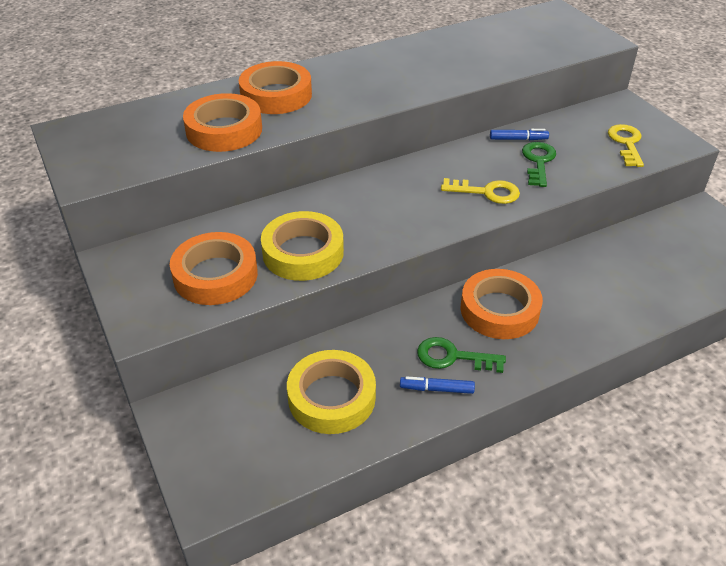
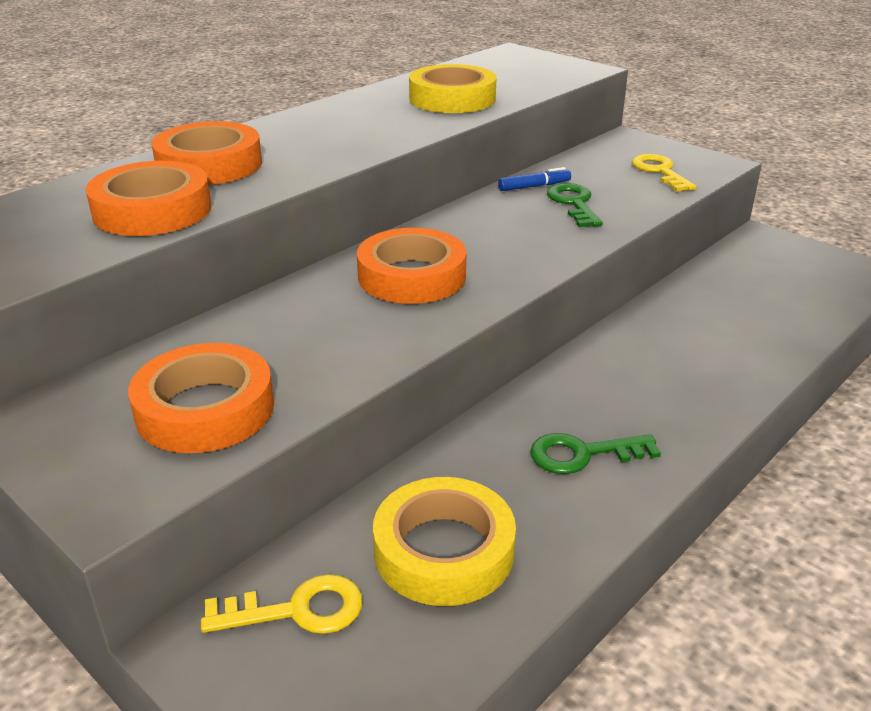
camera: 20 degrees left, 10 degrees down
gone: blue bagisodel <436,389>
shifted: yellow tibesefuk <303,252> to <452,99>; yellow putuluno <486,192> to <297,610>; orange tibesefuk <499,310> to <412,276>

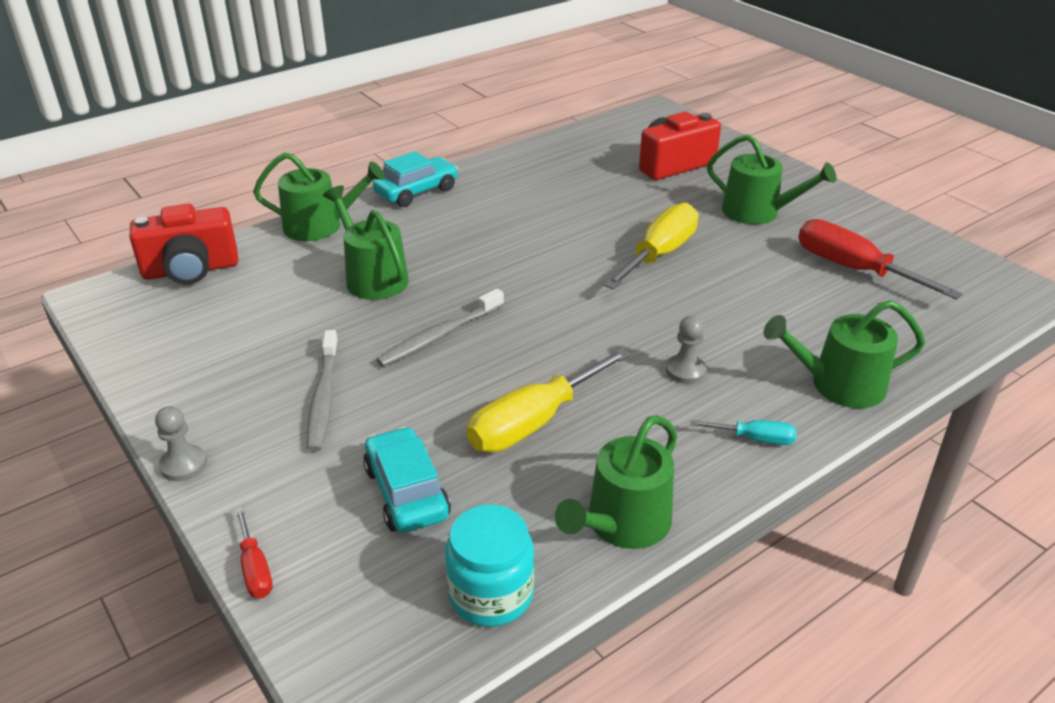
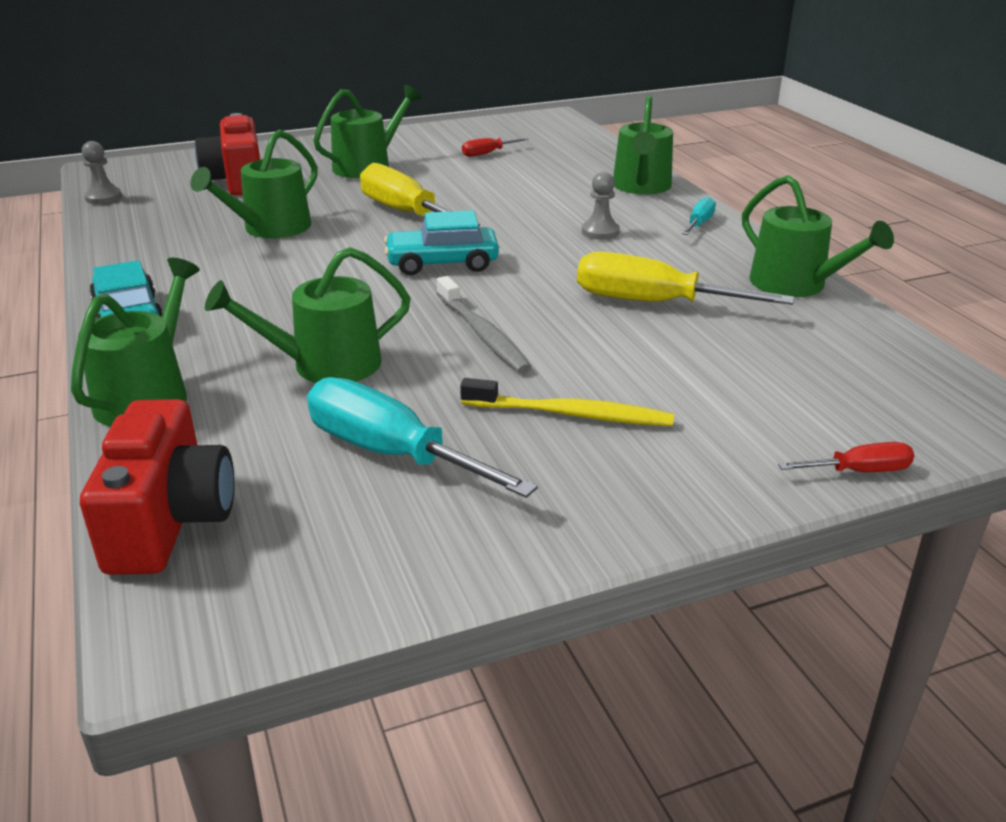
camera: 75 degrees left, 5 degrees down
gone: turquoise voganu <491,594>
new: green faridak <270,228>; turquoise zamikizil <391,453>
shifted: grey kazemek <183,465> to <103,197>; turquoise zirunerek <407,492> to <442,263>
repainted: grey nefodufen <324,397> to yellow nefodufen <570,414>
rotated: yellow zamikizil <533,422> = <653,303> 135 degrees clockwise
scaled: red zamikizil <853,269> = <487,153> x0.49

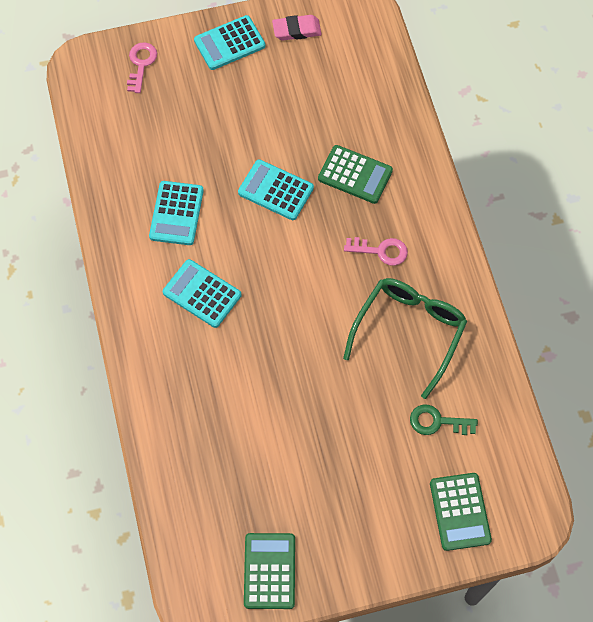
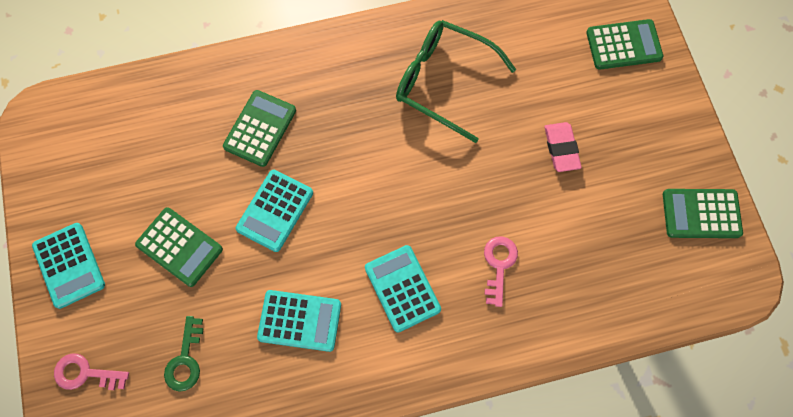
camera: 90 degrees left, 5 degrees up
new: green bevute <179,247>
shifted: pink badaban <296,30> to <561,148>; pink putuluno <381,251> to <499,265>; green putuluno <437,421> to <185,360>
rotated: turquoise bevute <202,294> = <402,288> 120 degrees clockwise

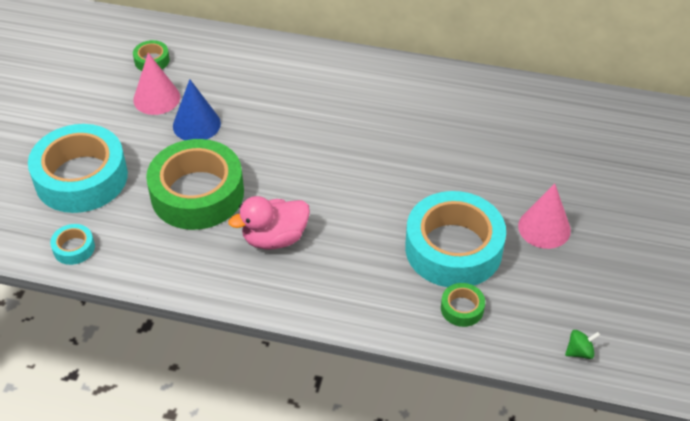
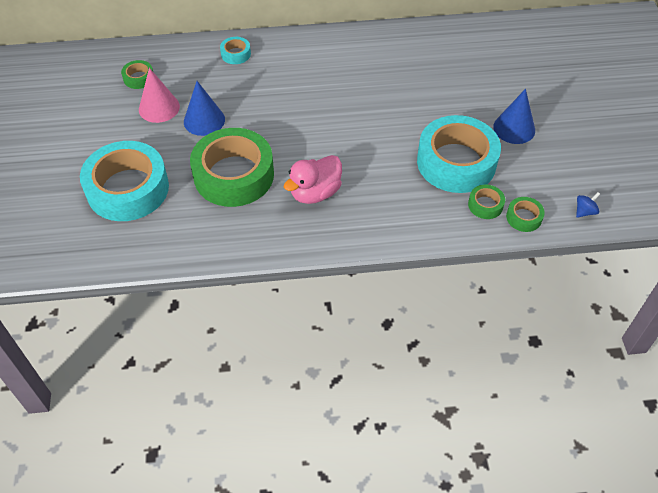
camera: 20 degrees left, 5 degrees up
new: green tibesefuk <524,217>
shifted: turquoise tibesefuk <74,248> to <236,54>
repainted: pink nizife <544,228> to blue nizife <514,128>; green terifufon <579,352> to blue terifufon <584,211>

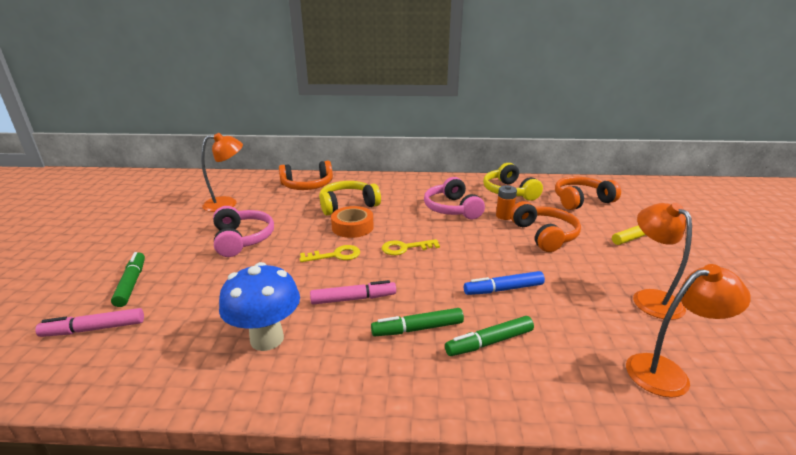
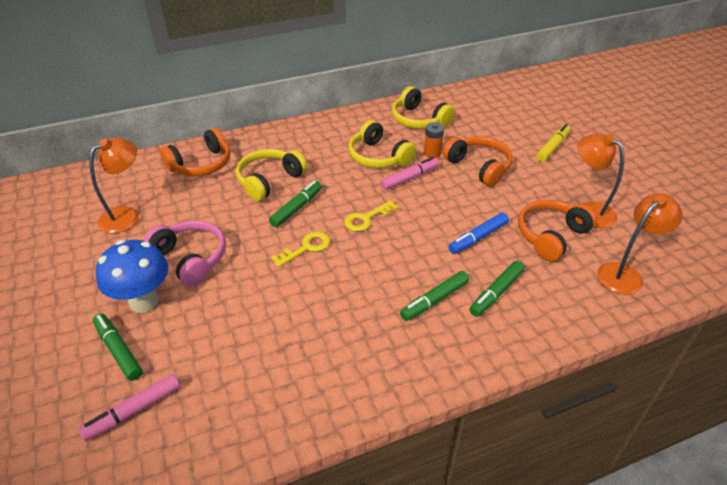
camera: 25 degrees left, 15 degrees up
shifted: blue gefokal <267,339> to <144,301>; pink bagisodel <353,299> to <409,178>; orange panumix <581,200> to <551,236>
swapped: orange tibesefuk <352,227> to green bagisodel <296,208>
repainted: pink panumix <452,209> to yellow panumix <378,157>

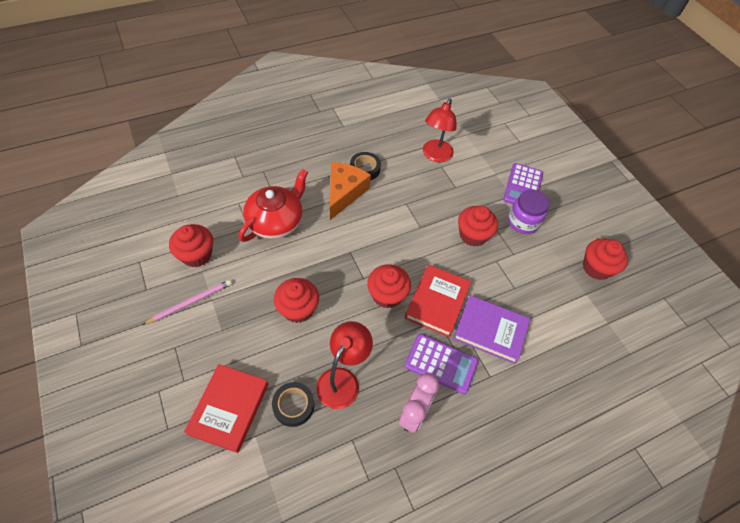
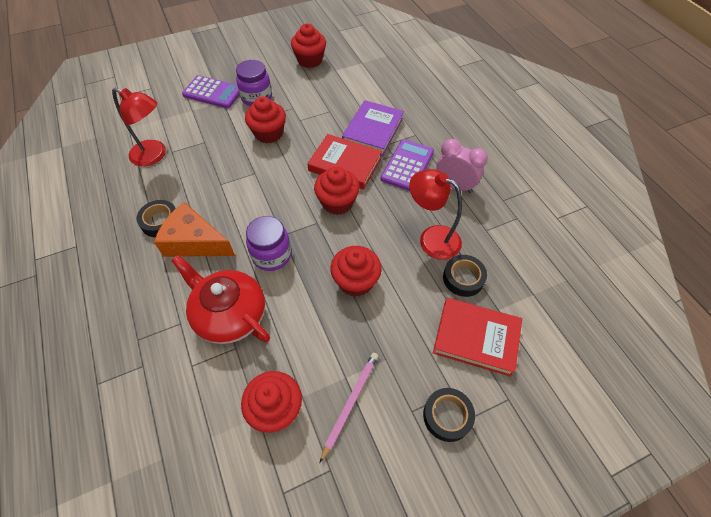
camera: 85 degrees left, 0 degrees up
new: purple voganu <272,255>; black tibesefuk <447,416>
rotated: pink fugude <190,302> = <350,403> 60 degrees clockwise

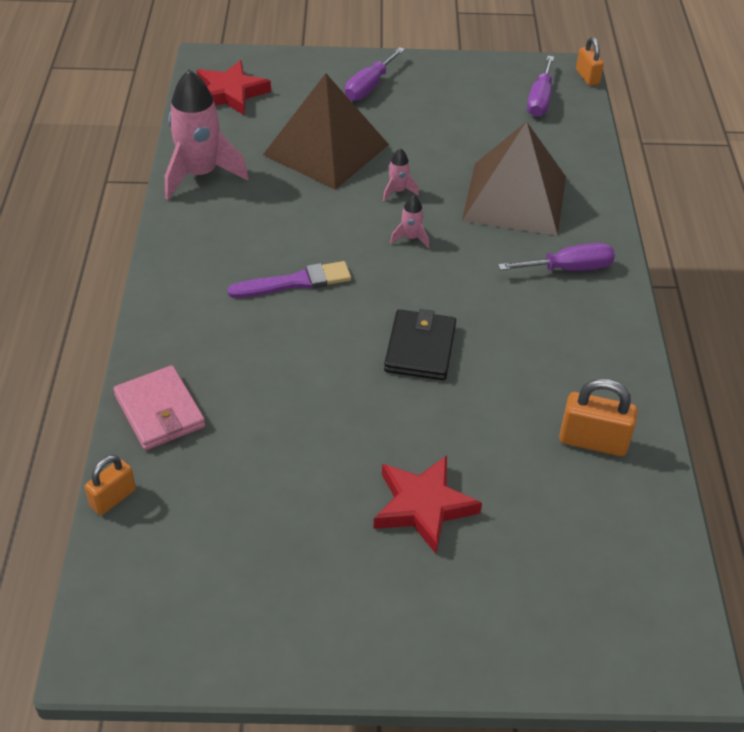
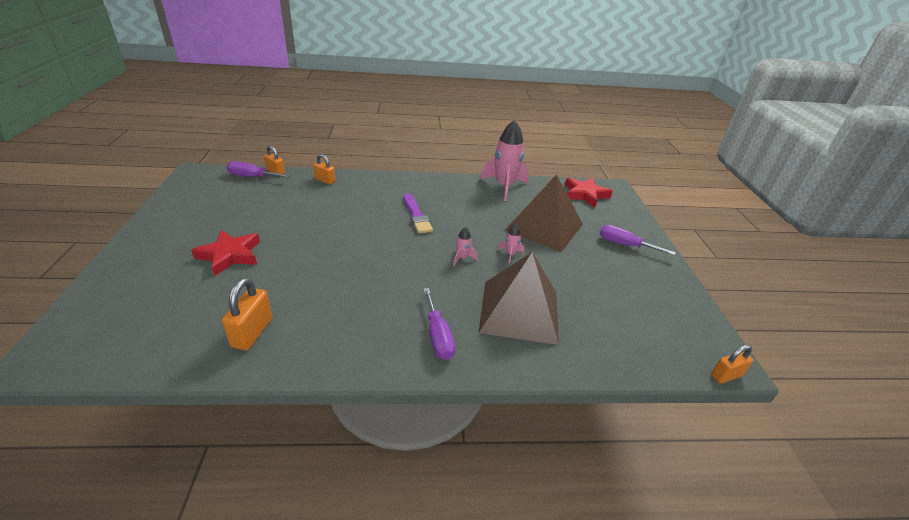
camera: 85 degrees right, 10 degrees down
gone: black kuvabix <420,348>
shifted: purple zamikizil <540,100> to <252,177>
swapped: pink kuvabix <159,411> to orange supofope <325,180>

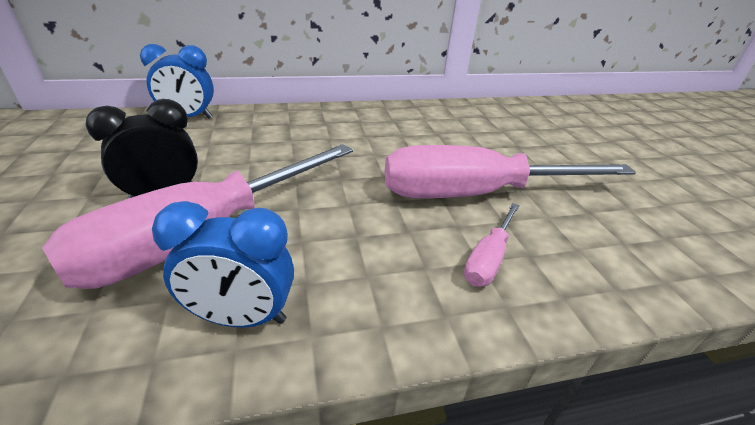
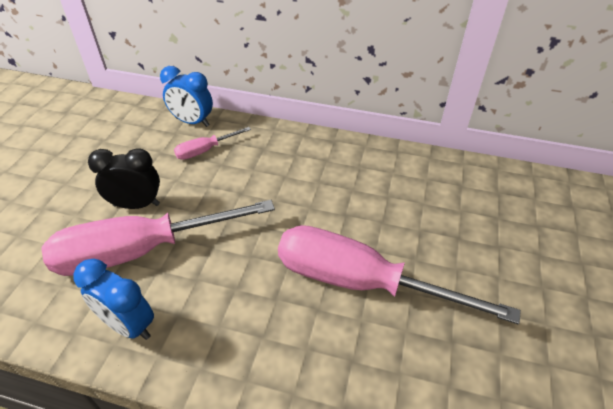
camera: 30 degrees right, 10 degrees up
shifted: pink zamikizil <488,258> to <205,150>

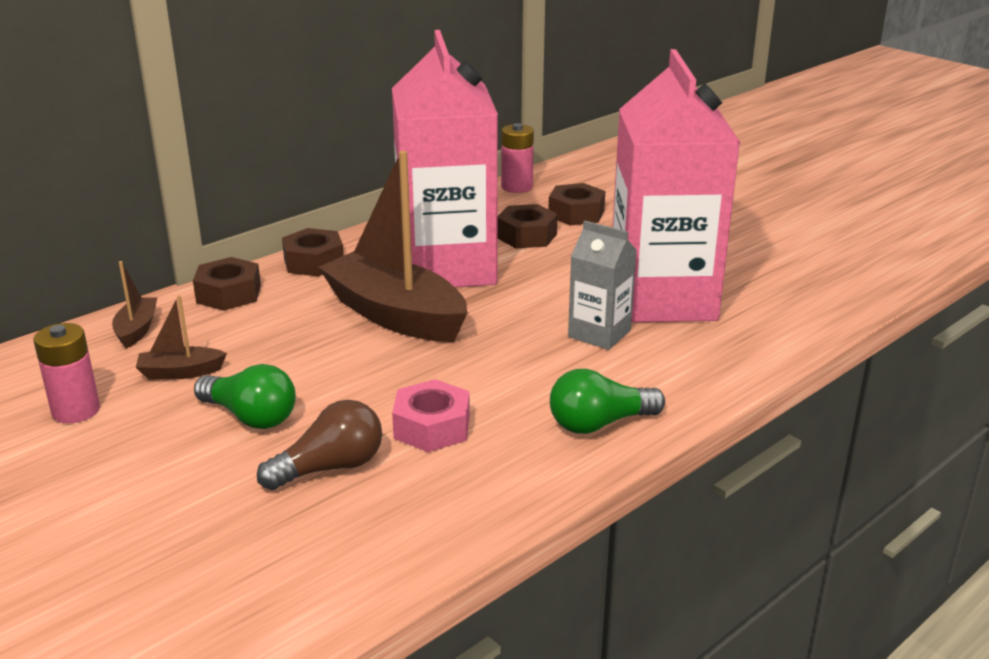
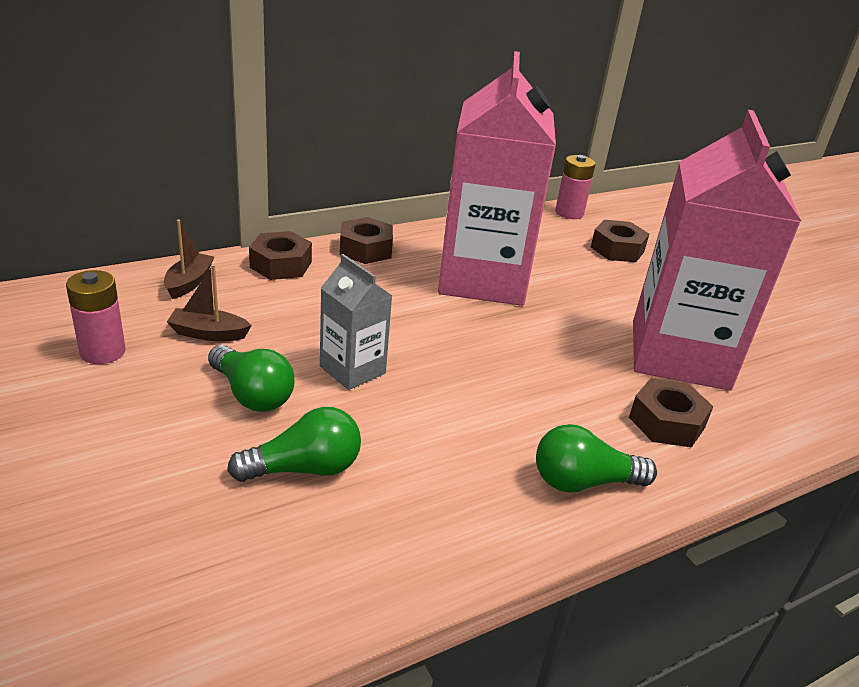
camera: 10 degrees right, 5 degrees up
gone: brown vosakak <395,315>; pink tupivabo <432,427>
shifted: brown tupivabo <526,236> to <666,422>; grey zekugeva <599,334> to <352,370>
repainted: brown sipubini <330,468> to green sipubini <304,468>

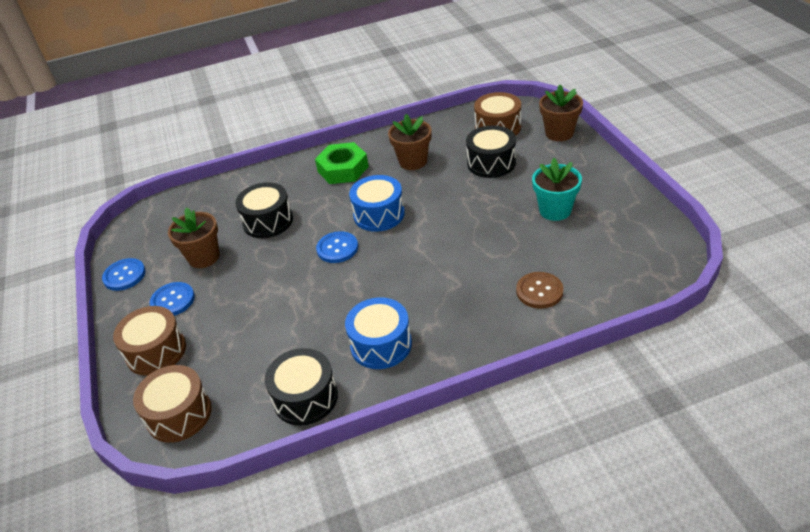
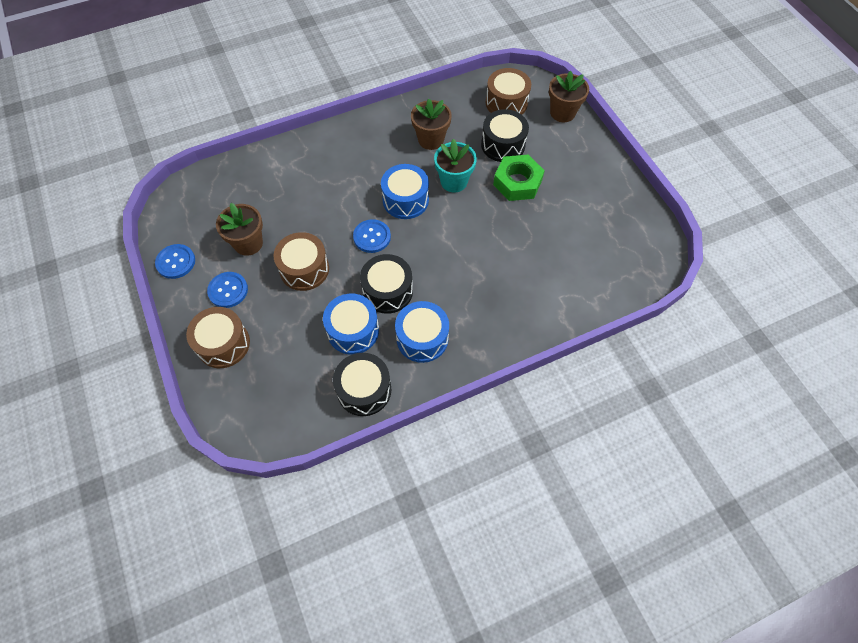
camera: 10 degrees left, 20 degrees up
gone: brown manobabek <539,291>
new: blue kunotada <353,330>
shifted: brown kunotada <179,414> to <304,269>; black kunotada <268,221> to <387,291>; green tupivabo <343,169> to <517,182>; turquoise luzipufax <555,210> to <454,181>

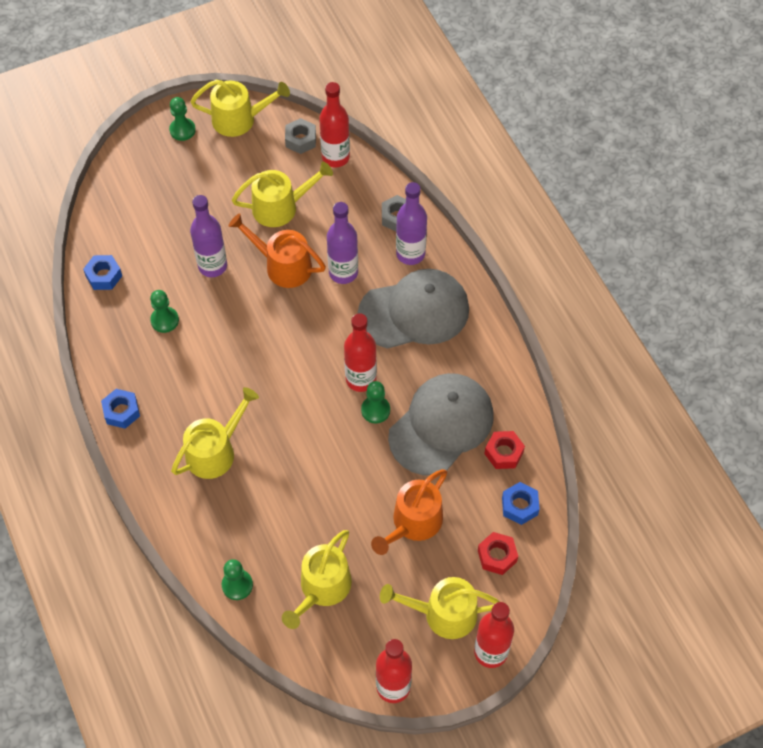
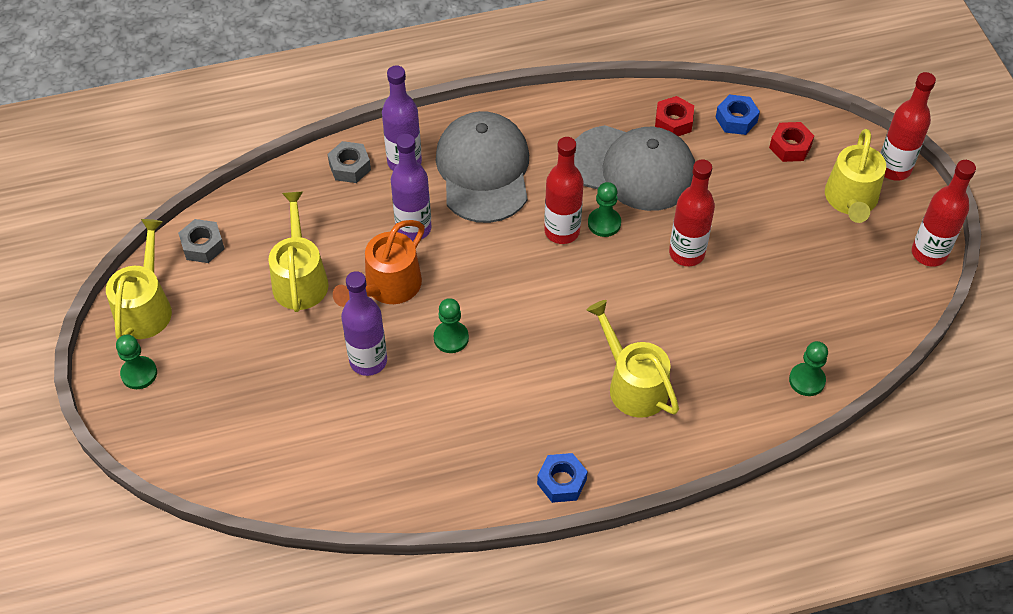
camera: 80 degrees left, 5 degrees down
gone: blue tupivabo <104,276>; yellow faridak <322,588>; orange faridak <413,523>
shifted: green kazemek <165,320> to <451,338>; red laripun <335,157> to <686,253>
rotated: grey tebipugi <441,425> = <632,168> 150 degrees clockwise

